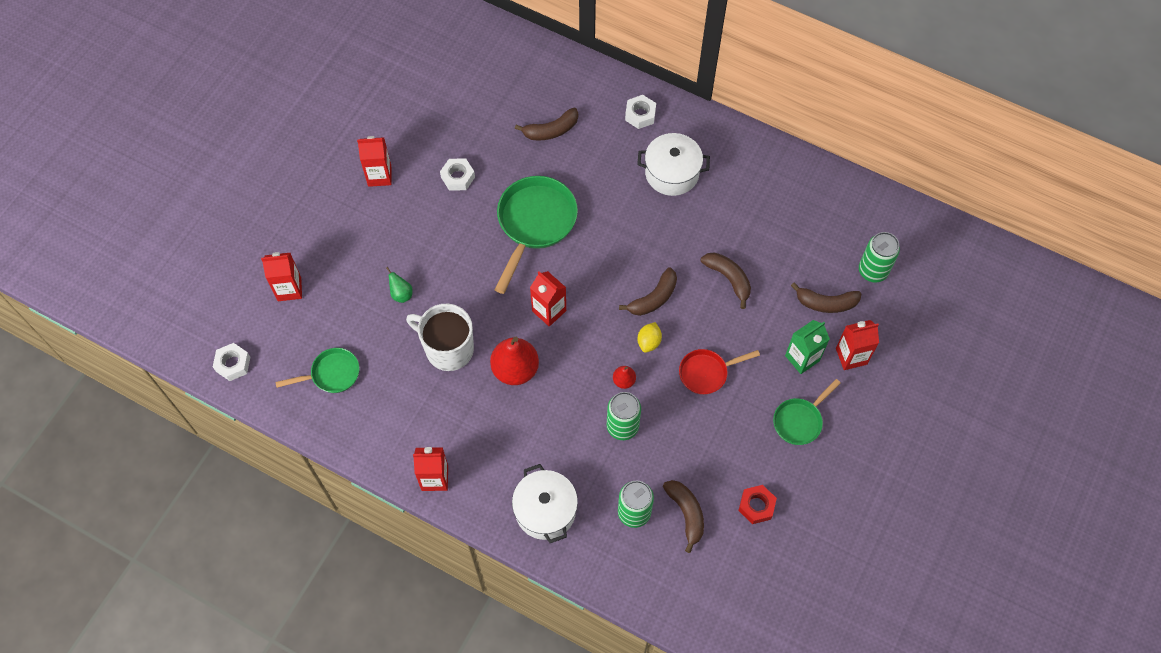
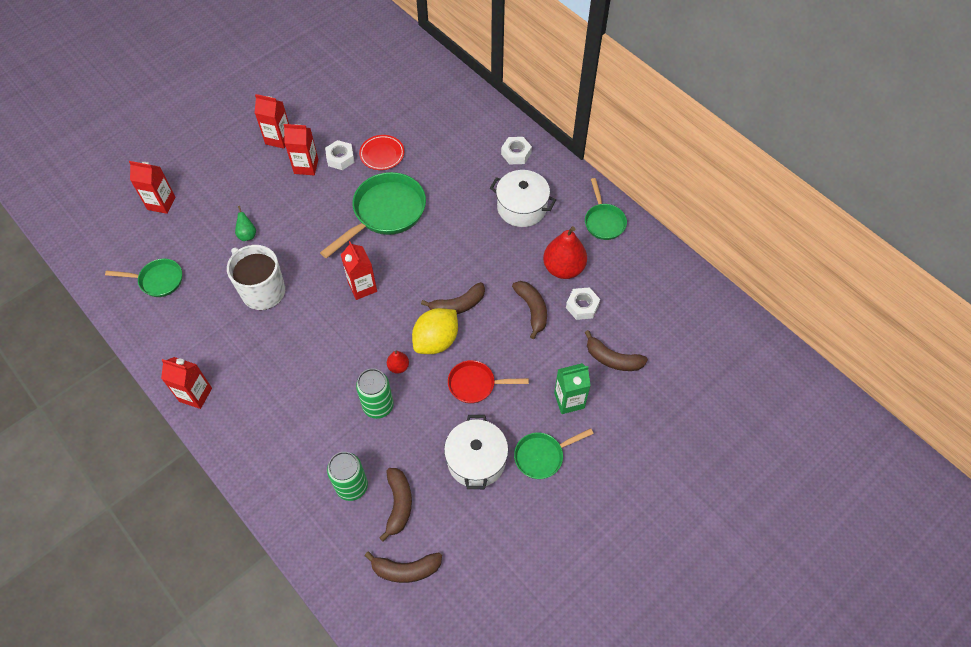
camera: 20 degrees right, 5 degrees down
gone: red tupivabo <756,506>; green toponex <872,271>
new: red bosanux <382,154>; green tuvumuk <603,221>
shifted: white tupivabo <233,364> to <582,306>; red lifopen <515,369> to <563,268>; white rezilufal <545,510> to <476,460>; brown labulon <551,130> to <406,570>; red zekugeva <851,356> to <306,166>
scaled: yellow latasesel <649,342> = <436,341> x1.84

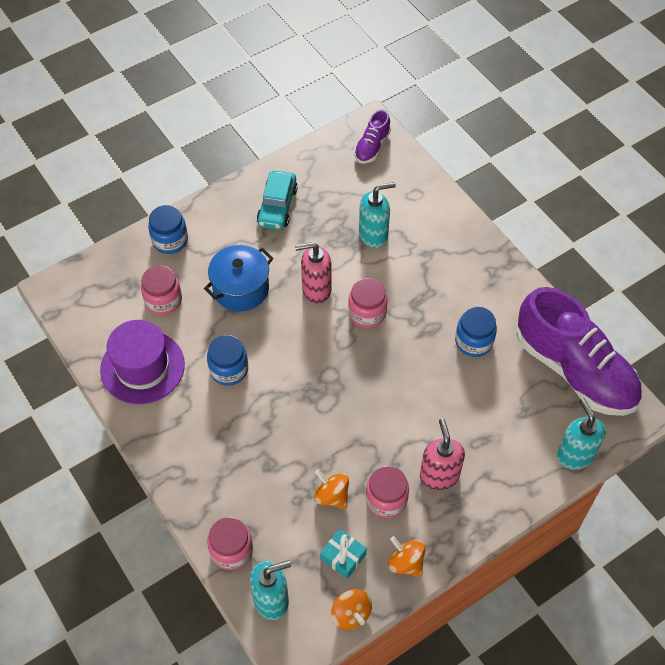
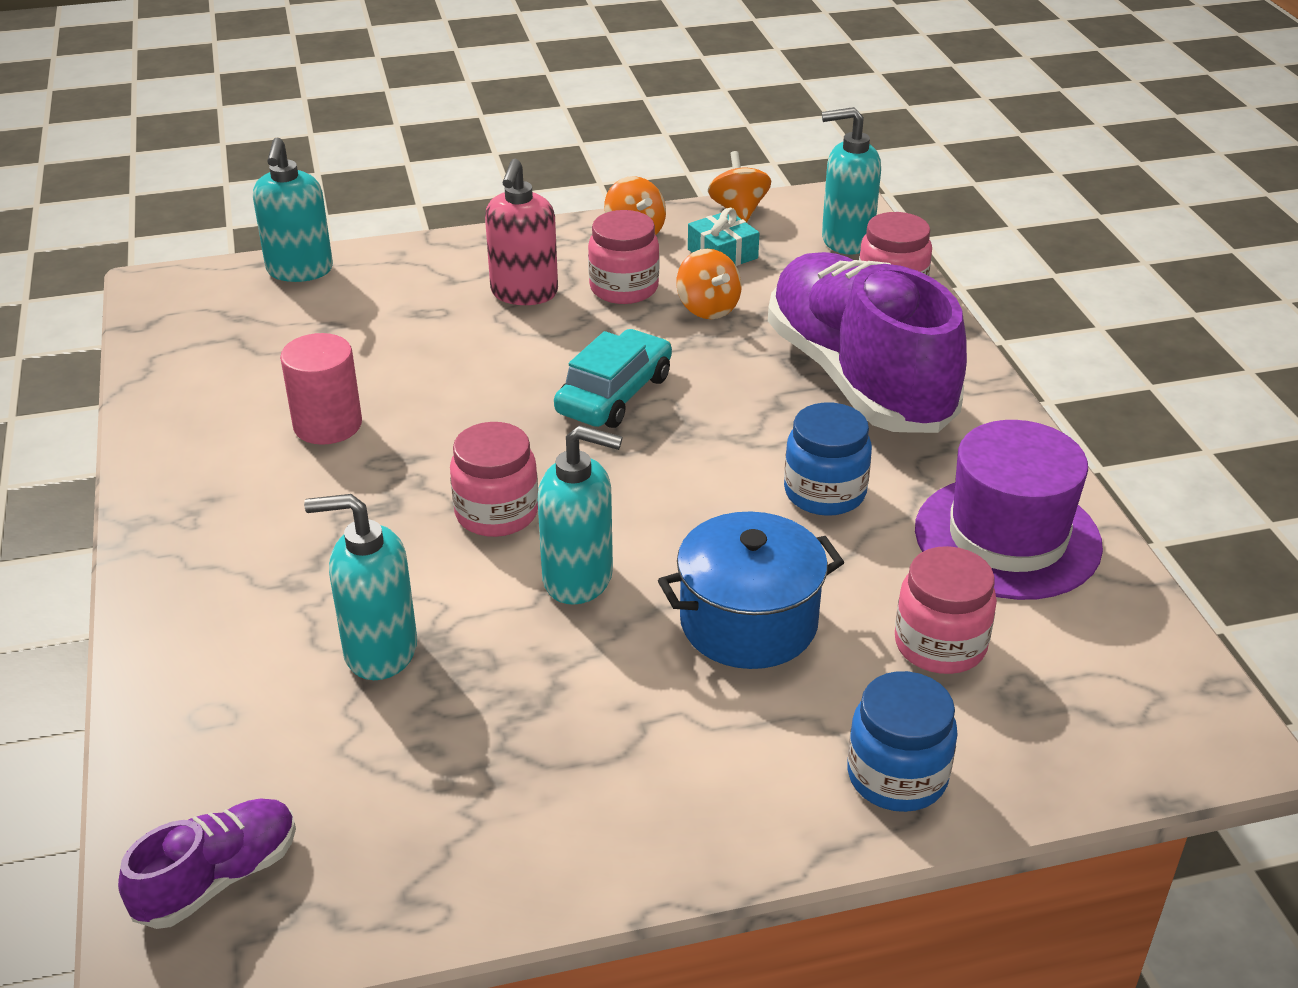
camera: 160 degrees left, 20 degrees down
shifted: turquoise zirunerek <277,206> to <614,394>; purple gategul <574,370> to <858,378>
swapped: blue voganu <474,341> to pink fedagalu <327,425>
repainted: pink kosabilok <316,289> to turquoise kosabilok <579,578>

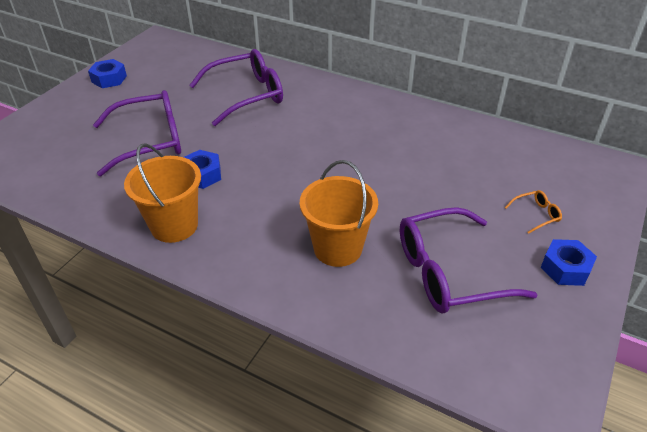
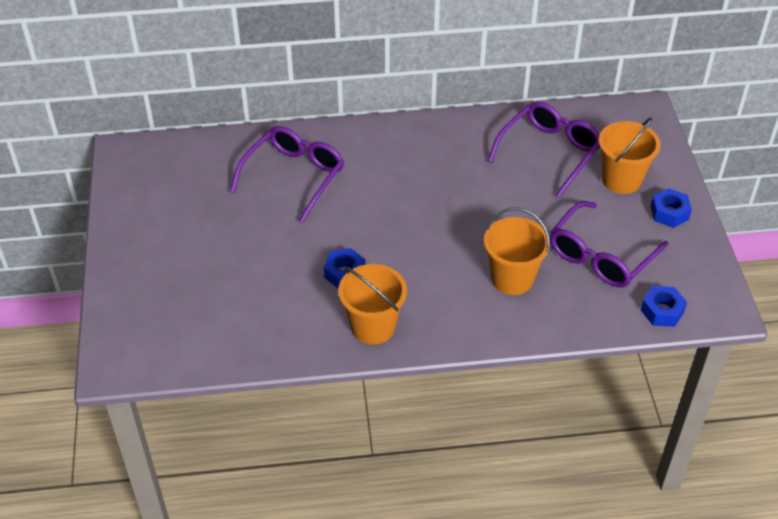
camera: 35 degrees left, 5 degrees up
shifted: blue tupivabo <109,79> to <662,311>; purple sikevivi <150,141> to <549,152>
swapped: orange sikevivi <536,214> to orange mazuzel <621,179>

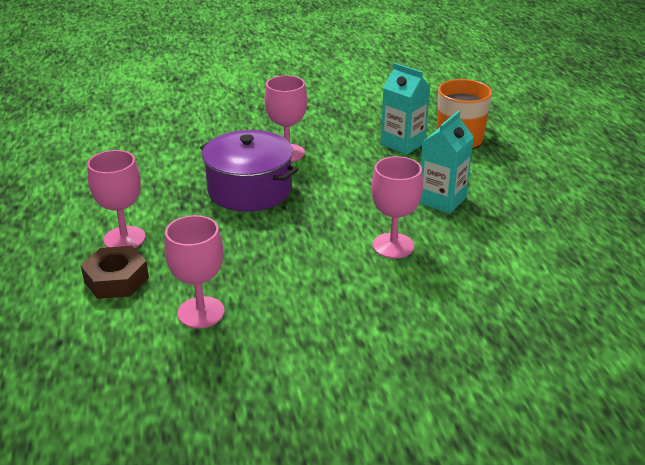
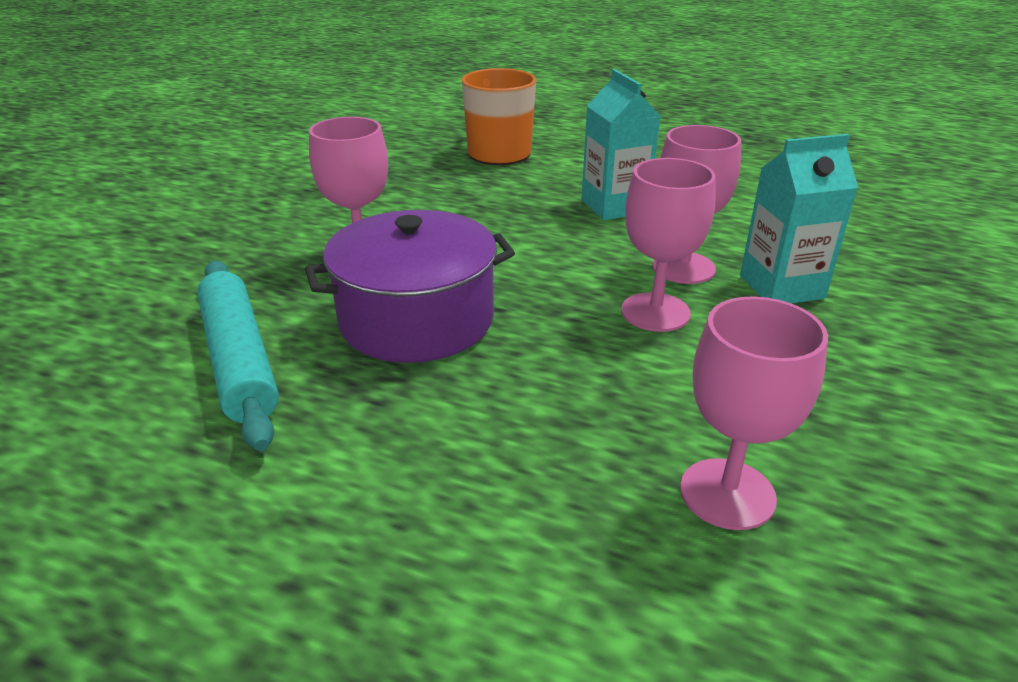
camera: 55 degrees left, 0 degrees up
gone: brown tupivabo <116,280>
new: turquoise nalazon <240,360>
shifted: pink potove <124,238> to <655,312>; turquoise zekugeva <403,144> to <781,287>

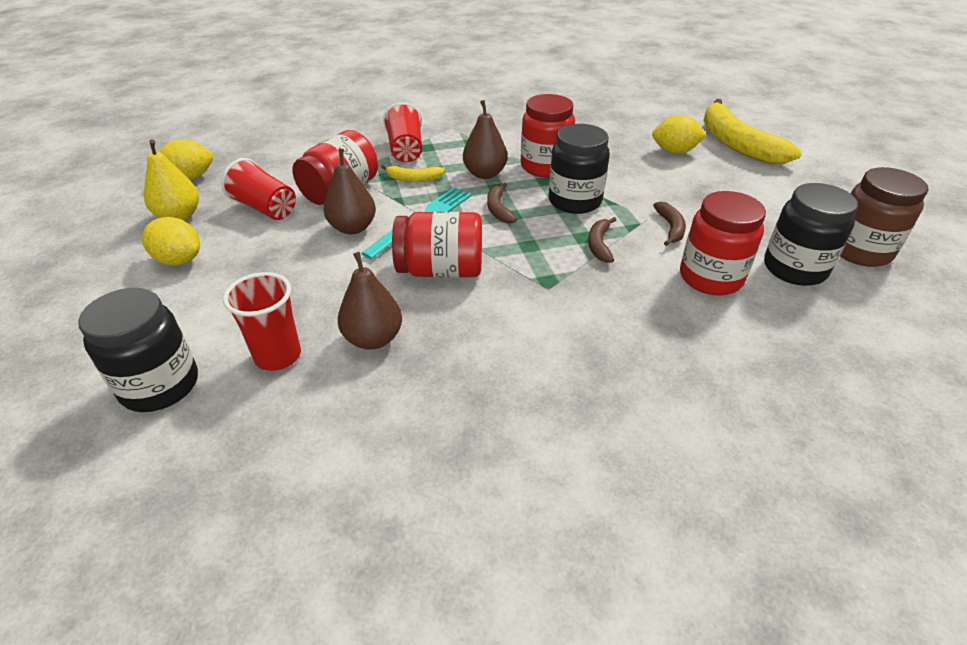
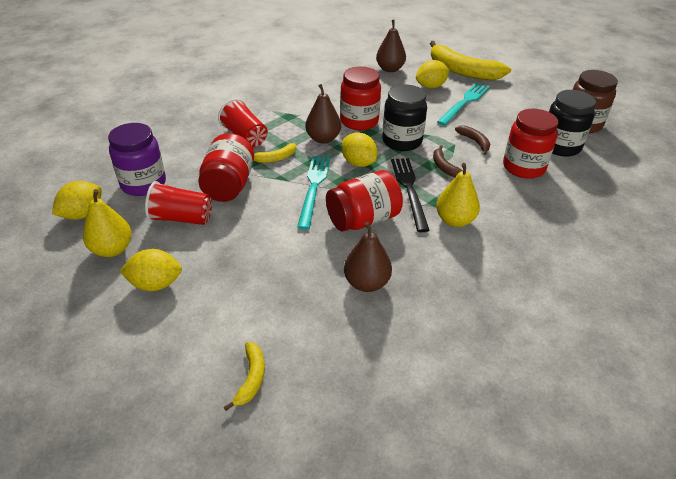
camera: 30 degrees left, 0 degrees up
gone: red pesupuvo <278,356>
new: purple voganu <143,184>; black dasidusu <409,190>; yellow lifopen <455,220>; turquoise dasidusu <464,102>
shifted: brown lifopen <353,228> to <390,69>
swapped: black voganu <160,385> to yellow labulon <251,378>; brown labulon <498,209> to yellow latasesel <358,163>

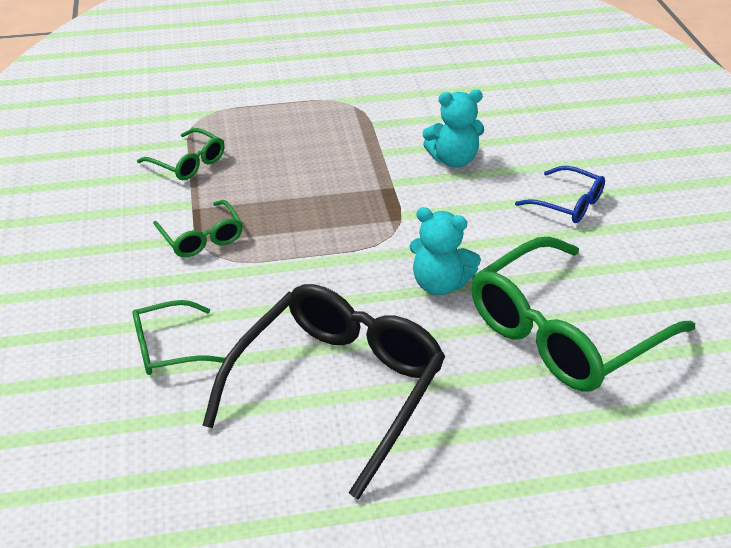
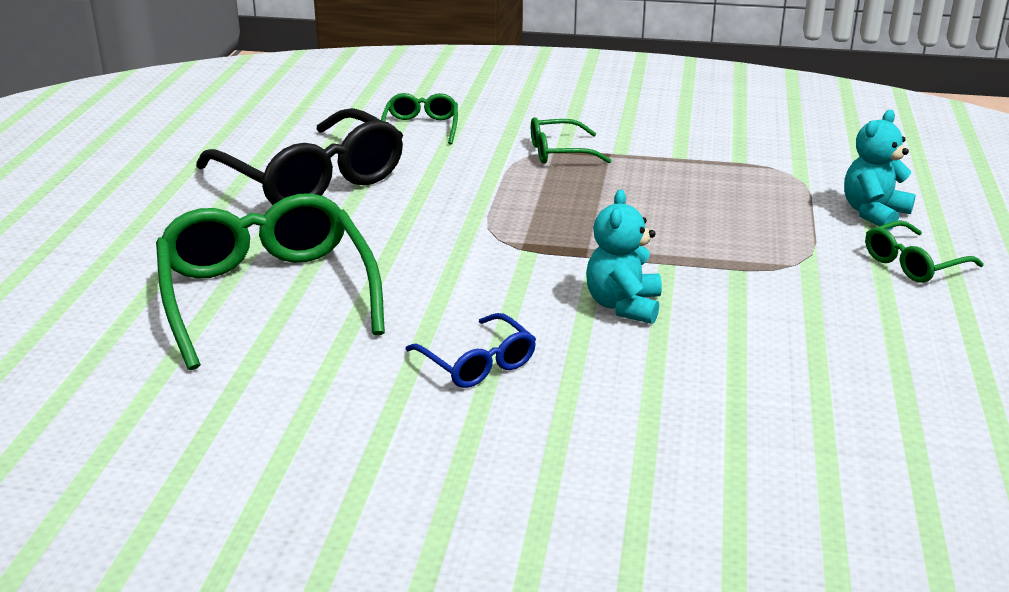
camera: 110 degrees right, 10 degrees down
shifted: green sikevivi <187,163> to <914,263>; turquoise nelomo <440,284> to <874,213>
rotated: blue sikevivi <567,203> = <477,363> 90 degrees counterclockwise

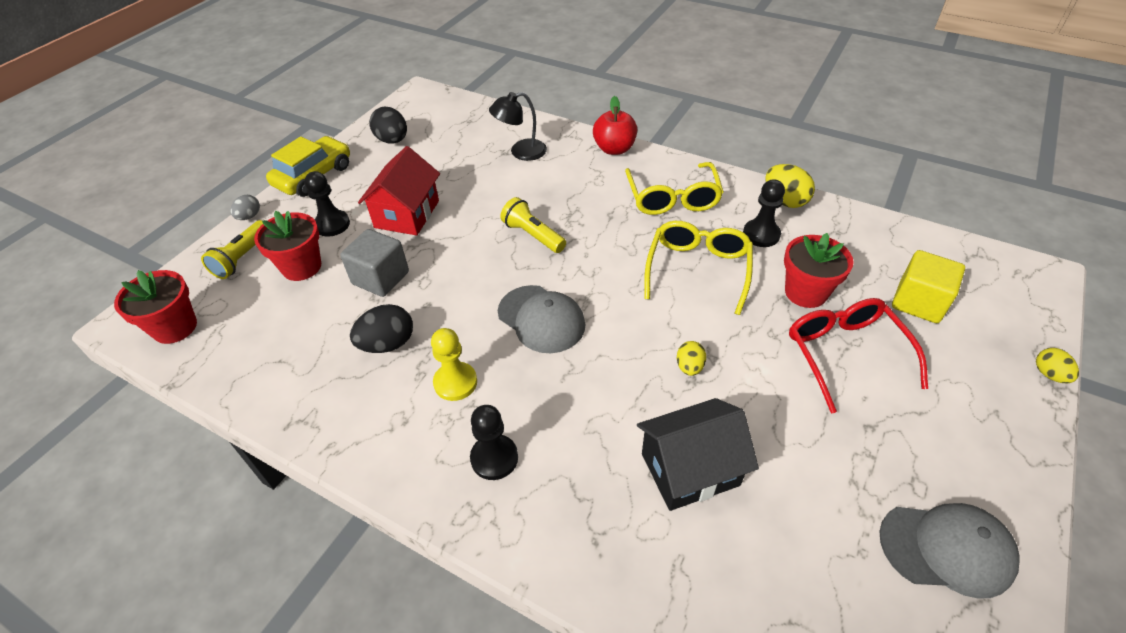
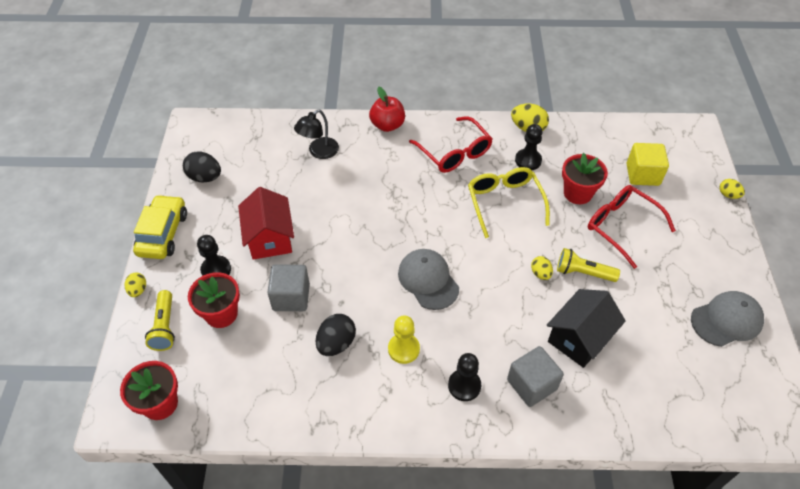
camera: 30 degrees left, 5 degrees up
new: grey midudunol <531,384>
shifted: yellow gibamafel <533,235> to <583,273>
repainted: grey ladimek <249,216> to yellow ladimek <138,290>; yellow sikevivi <672,197> to red sikevivi <454,152>
rotated: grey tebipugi <541,319> = <428,280> 135 degrees counterclockwise

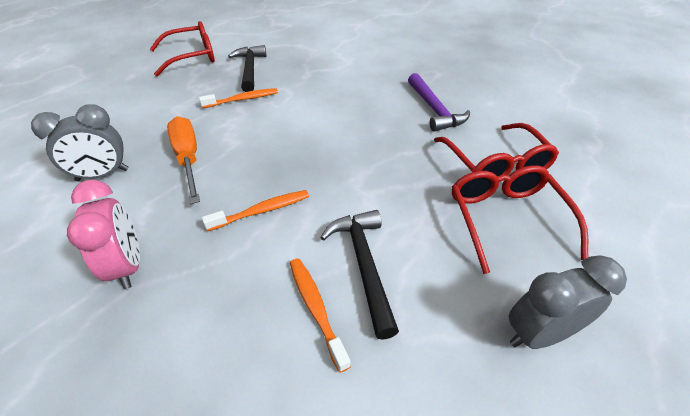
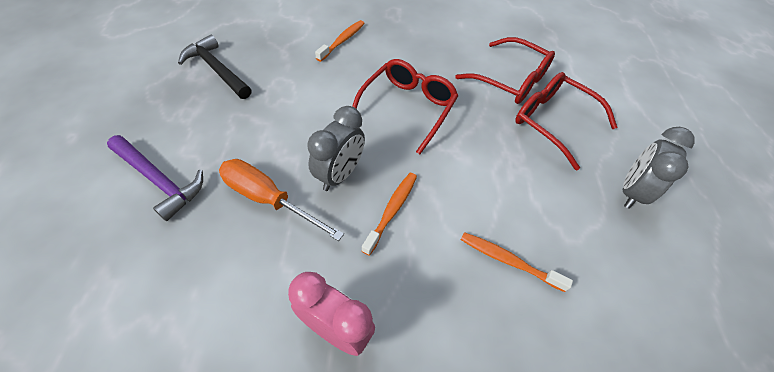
camera: 40 degrees left, 10 degrees up
gone: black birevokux <363,265>
shifted: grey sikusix <103,175> to <339,174>; red sikevivi <192,57> to <407,108>; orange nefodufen <243,99> to <342,41>; purple birevokux <434,109> to <159,180>

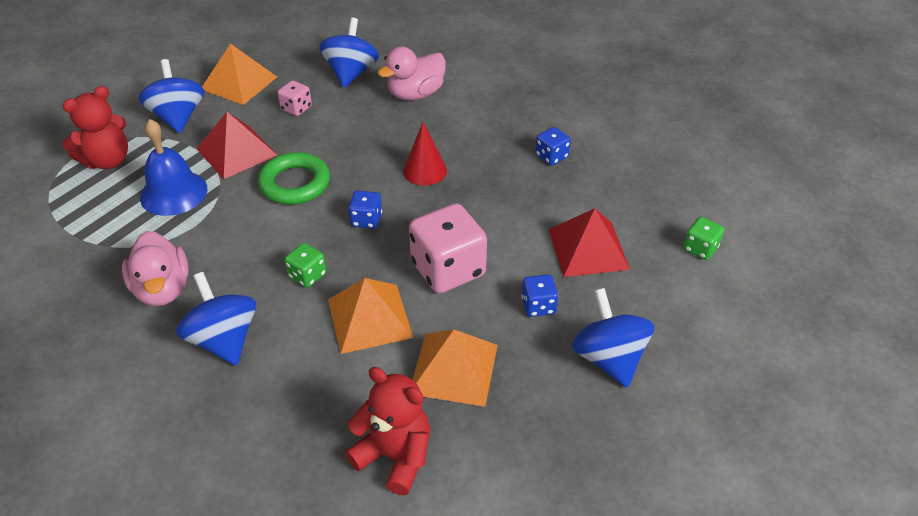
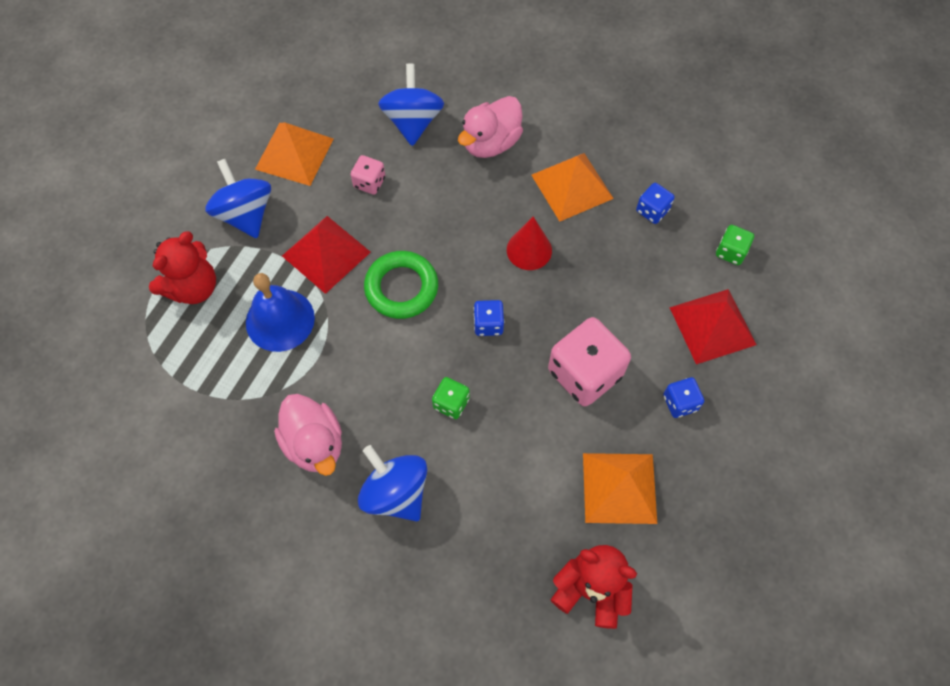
camera: 10 degrees left, 20 degrees up
gone: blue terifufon <608,358>
shifted: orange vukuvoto <369,318> to <572,186>; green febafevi <700,248> to <731,252>

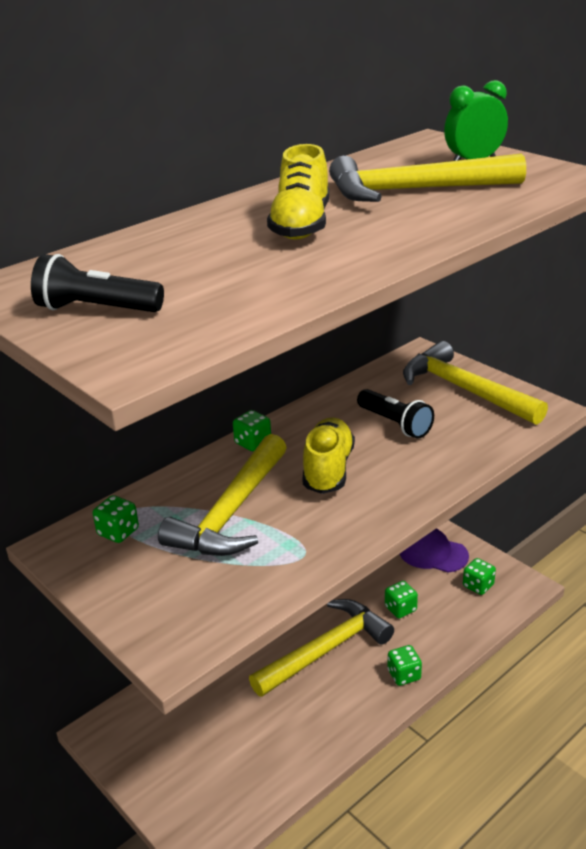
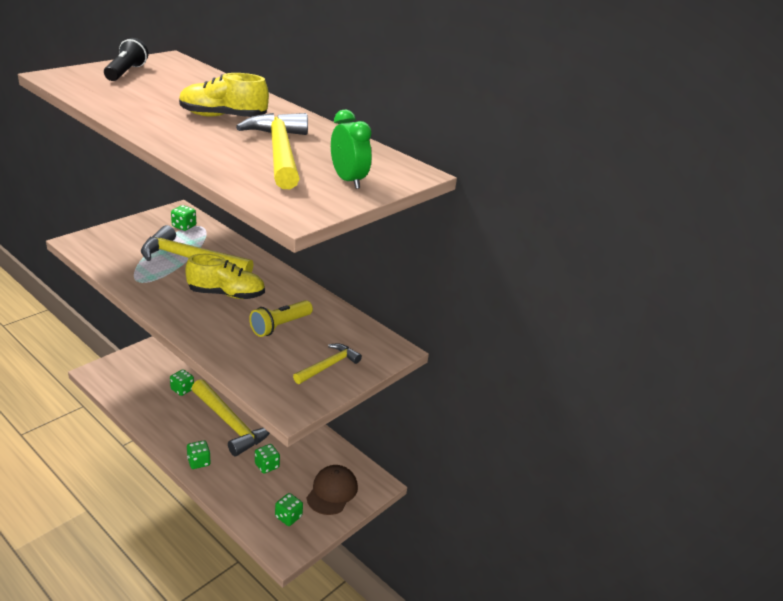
camera: 80 degrees right, 0 degrees up
shifted: green febafevi <253,443> to <182,389>
repainted: black gibamafel <395,424> to yellow gibamafel <280,326>; purple tebipugi <433,553> to brown tebipugi <332,492>
scaled: yellow birevokux <464,390> = <328,365> x0.54

